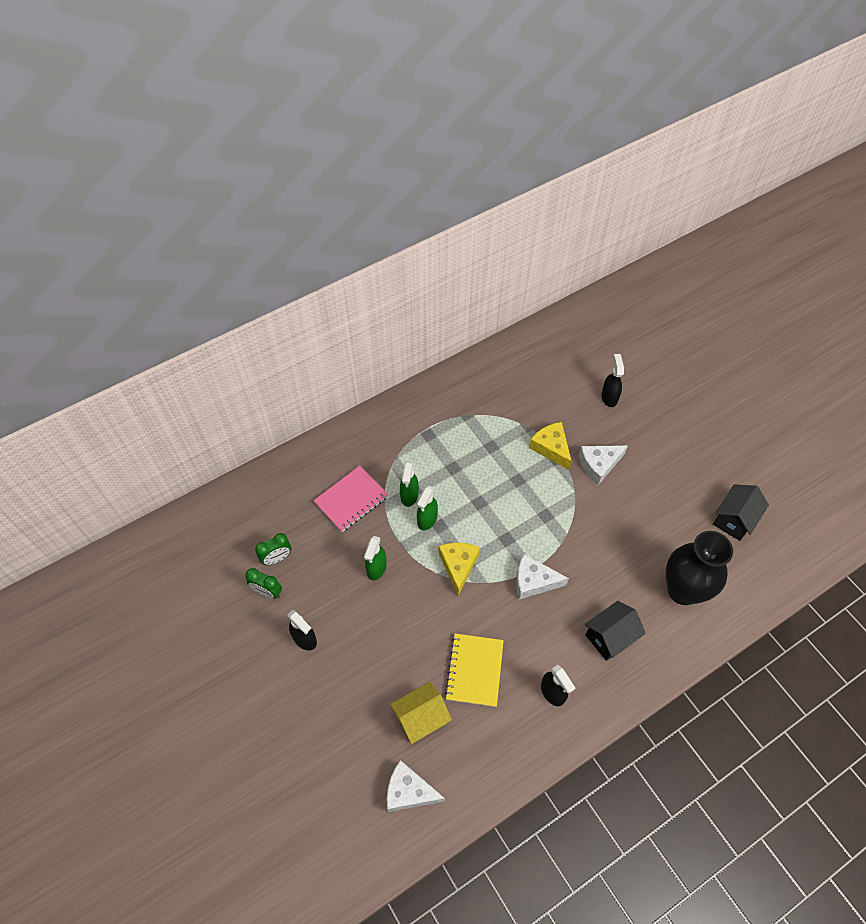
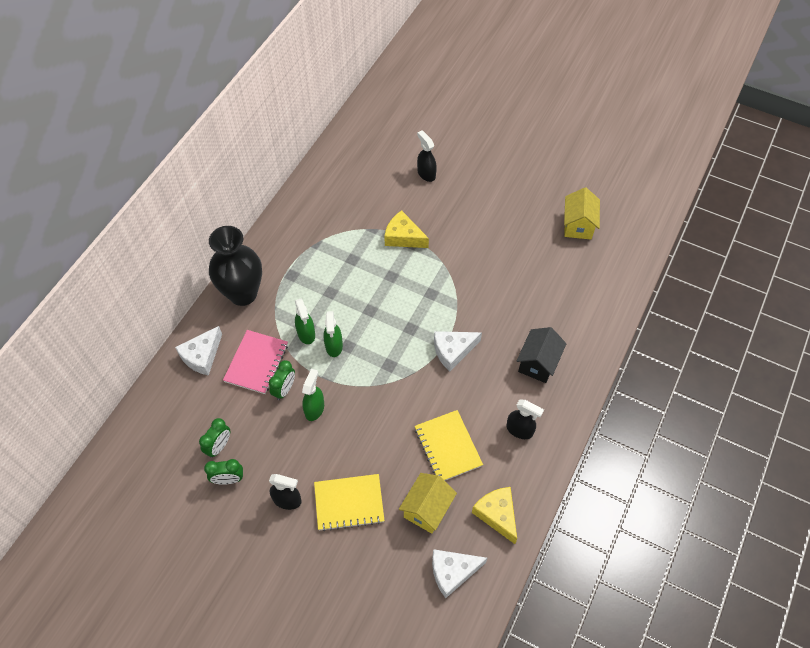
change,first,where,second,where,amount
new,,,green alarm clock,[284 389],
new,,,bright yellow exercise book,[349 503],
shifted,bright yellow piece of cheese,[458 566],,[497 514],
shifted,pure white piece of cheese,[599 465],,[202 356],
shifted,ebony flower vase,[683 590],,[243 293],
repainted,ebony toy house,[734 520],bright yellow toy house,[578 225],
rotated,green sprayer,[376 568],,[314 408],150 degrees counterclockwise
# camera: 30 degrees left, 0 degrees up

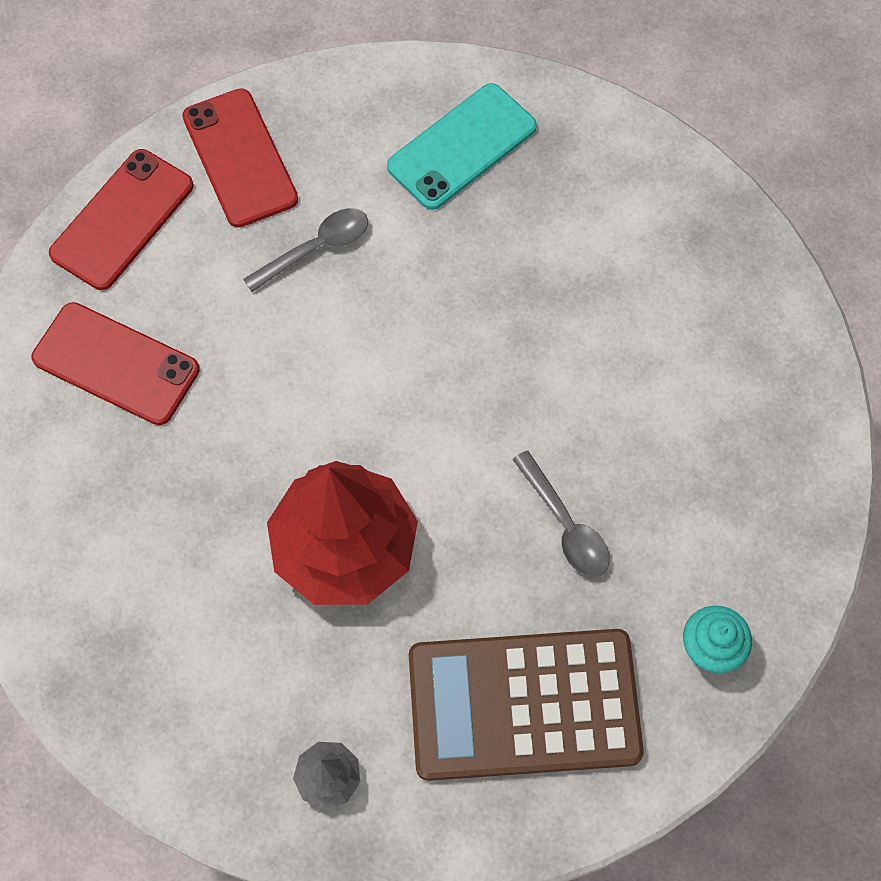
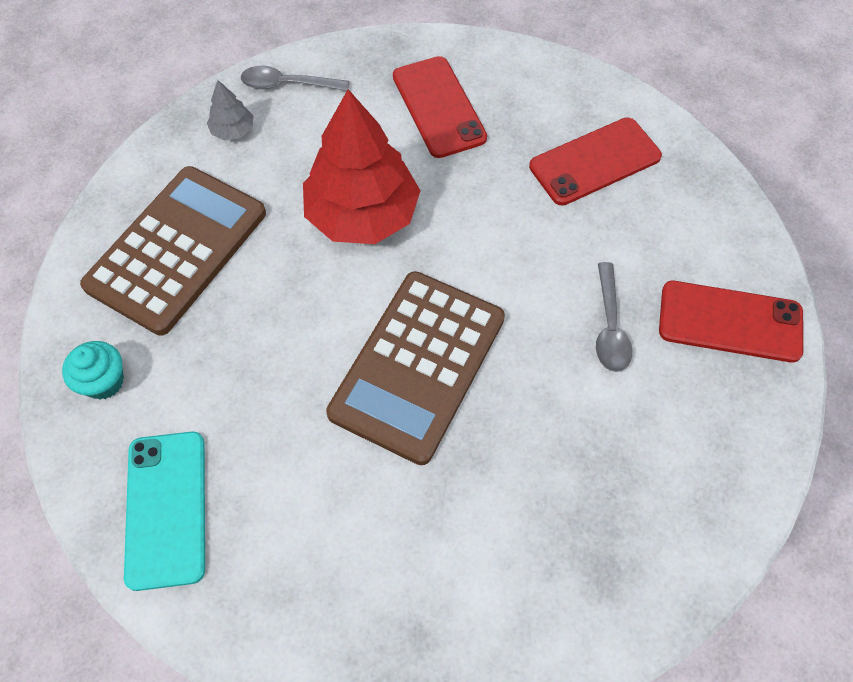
change,first,where,second,where,amount
new,,,russet calculator,[417 365],
shifted,red phone,[122 220],,[438 107],
shifted,turquoise phone,[461 147],,[166 508],
shifted,gray teaspoon,[565 524],,[288 84],
# camera: 125 degrees right, 5 degrees down

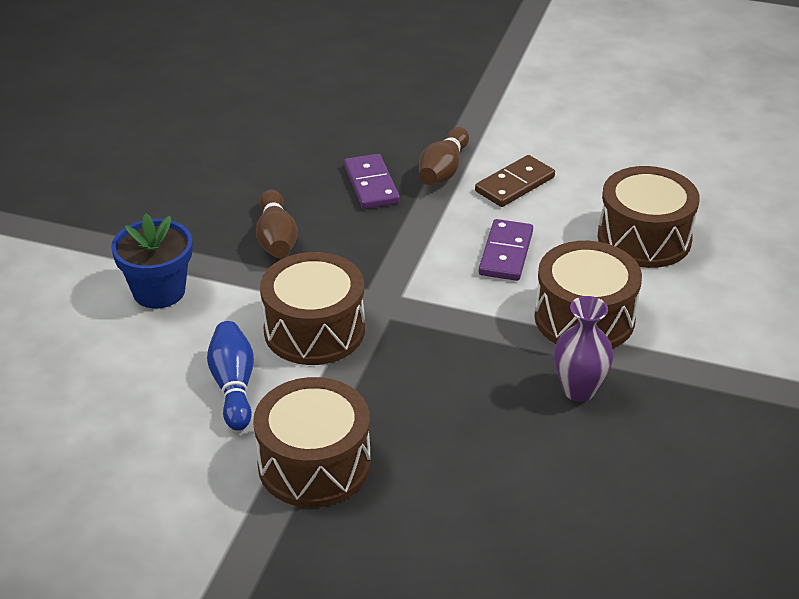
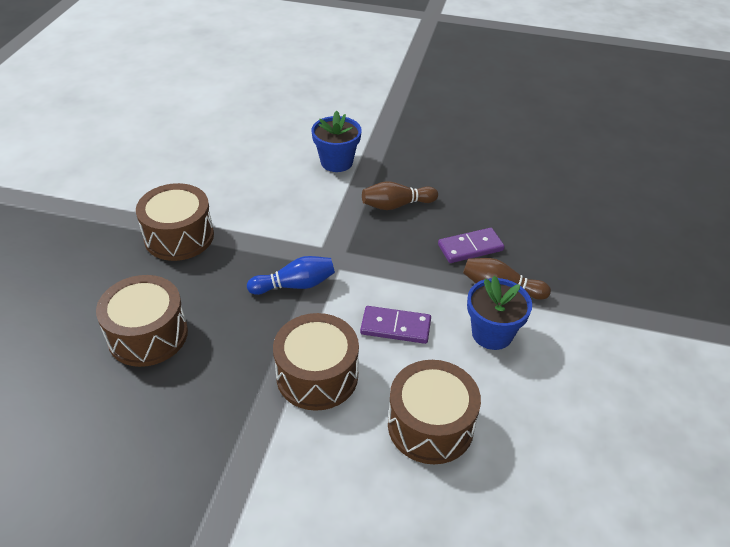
change,first,where,second,where,amount
gone,purple flower vase,[579 390],,,
shifted,royal blue skittle,[233 386],,[295 285],
shifted,russet snare drum,[314 330],,[148 335],
swapped,russet domino piece,[515 184],royal blue flower pot,[492 333],
# camera: 85 degrees right, 5 degrees up

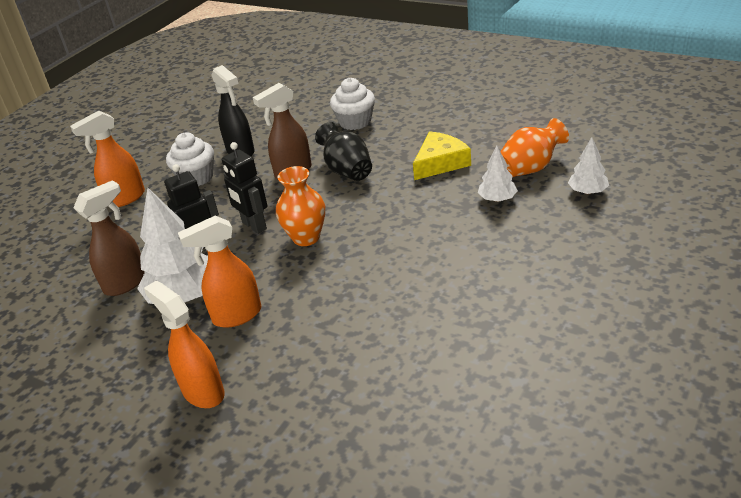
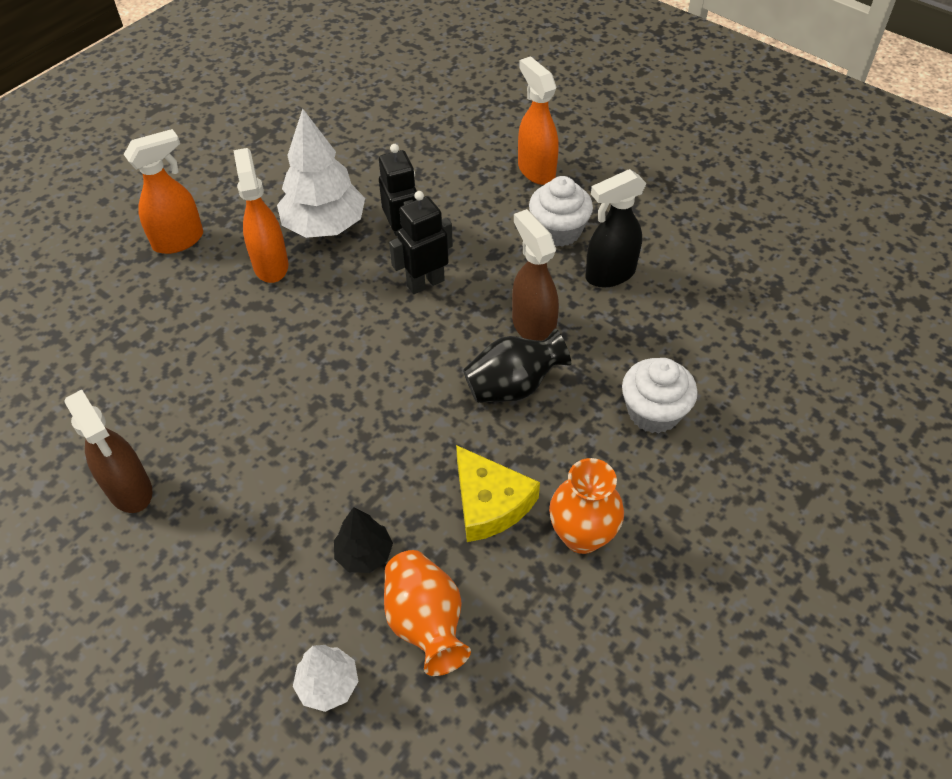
change,first,where,second,where,amount
shifted,russet sprayer,[126 283],,[130 490],
shifted,orange-coloured flower vase,[306 237],,[582 535],
repainted,pure white toy tree,[497 199],ebony toy tree,[364 554],
# camera: 95 degrees right, 15 degrees up

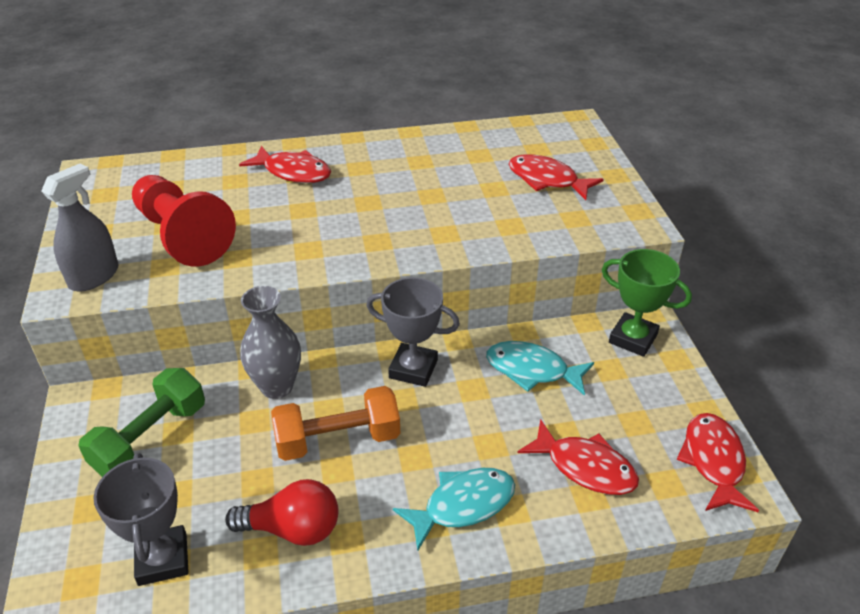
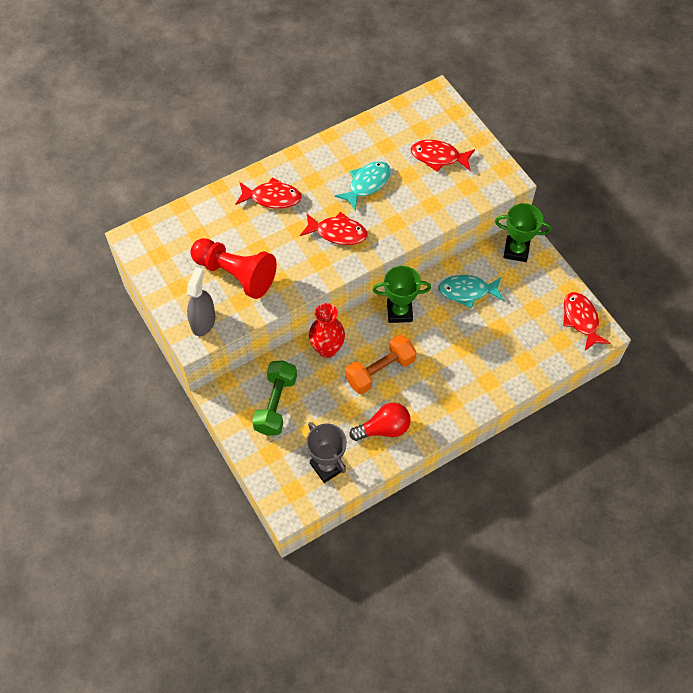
change,first,where,second,where,amount
shifted,turquoise fish,[463 505],,[367 184],
shifted,red fish,[585 467],,[337 233],
repainted,gray flower vase,[277 386],red flower vase,[327 349],
repainted,gray prize cup,[413 369],green prize cup,[399 312],
# camera: 20 degrees left, 20 degrees up

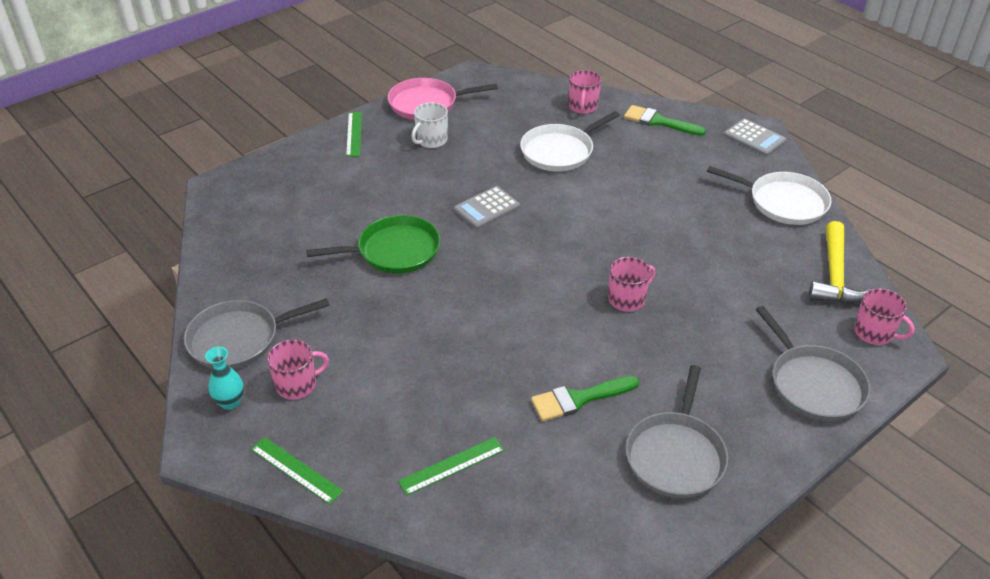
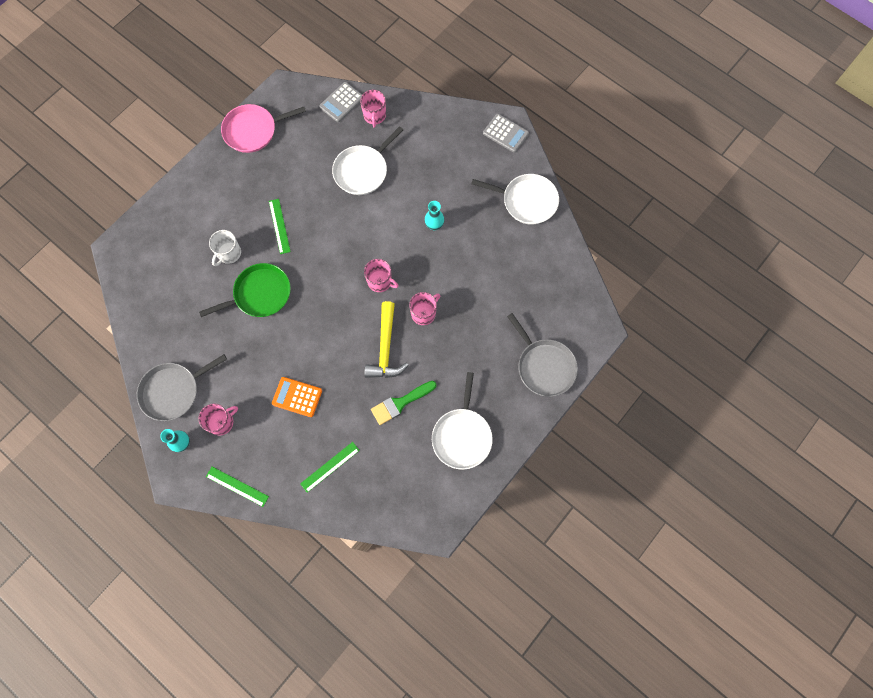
change,first,where,second,where,amount
gone,green paint brush,[659 122],,,
new,,,orange-coloured calculator,[297 397],
new,,,turquoise flower vase,[434 225],
shifted,green measuring stick,[354 134],,[279 226],
shifted,pure white coffee mug,[431 140],,[229 253],
shifted,gray calculator,[487 208],,[341 102],
shifted,bright yellow carpenter's hammer,[834 276],,[385 348],
shifted,rose-pink coffee mug,[874 333],,[380 281],
repainted,gray skillet,[676 455],pure white skillet,[462 436],
# camera: 10 degrees left, 30 degrees up

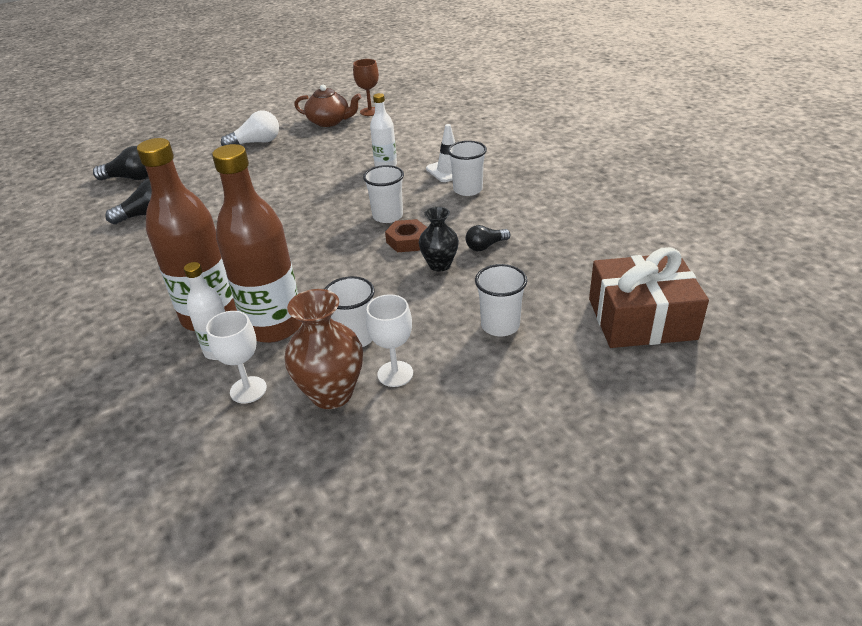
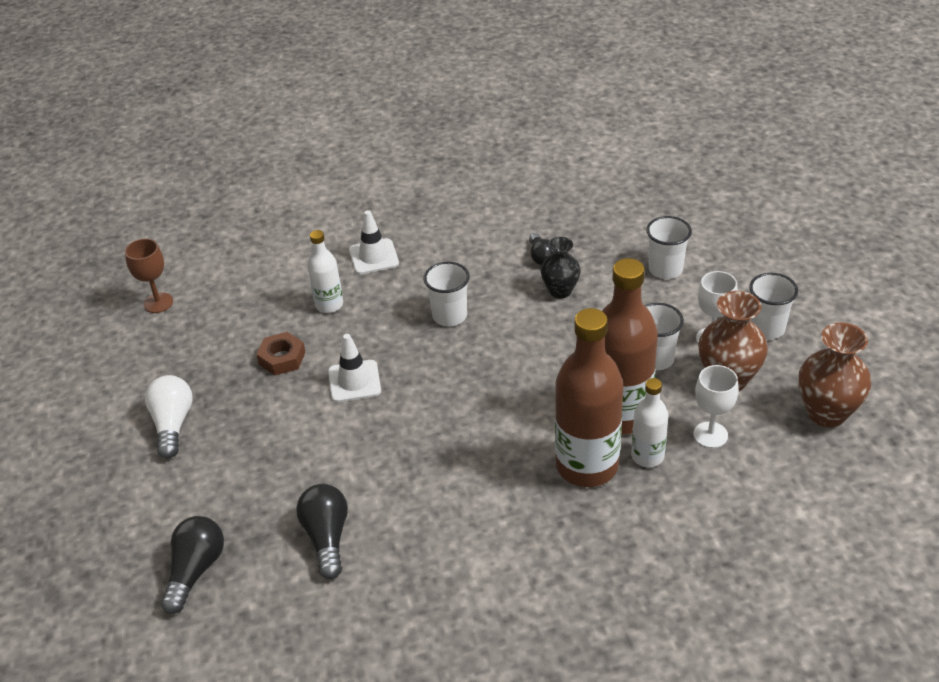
change,first,where,second,where,amount
gone,russet tea pot,[329 122],,,
gone,russet gift,[641 319],,,
new,,,pure white safety cone,[354 381],
new,,,russet flower vase,[826 413],
shifted,russet hexagon nut,[407 241],,[282 358],
shifted,pure white tumbler,[468 190],,[766 328],
# camera: 75 degrees left, 5 degrees up

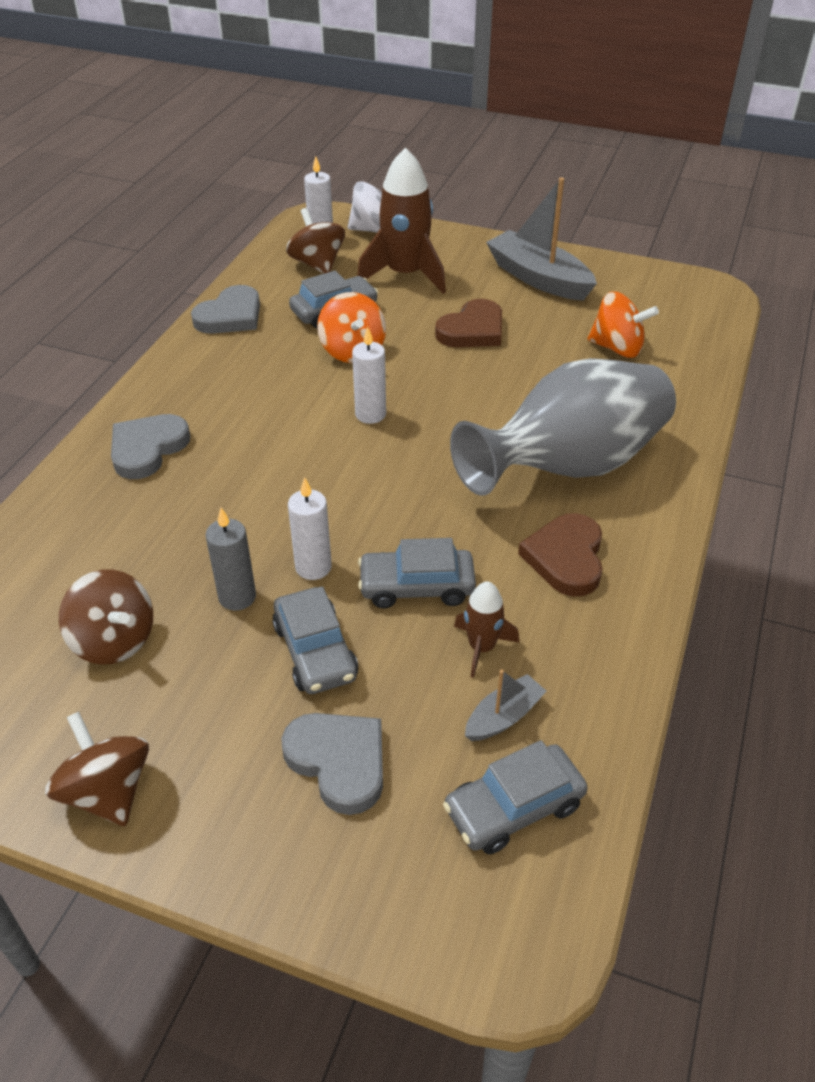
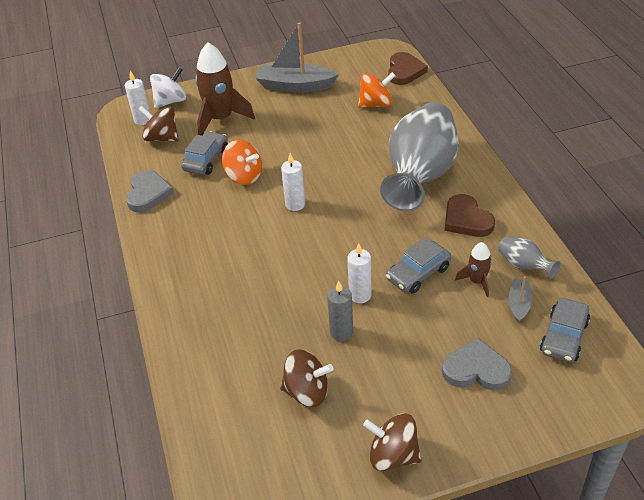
change,first,where,second,where,amount
gone,gray love heart,[147 449],,,
gone,gray automobile,[315 651],,,
new,,,gray flower vase,[524 266],
shifted,russet love heart,[472 330],,[404 71],
# camera: 35 degrees left, 0 degrees up

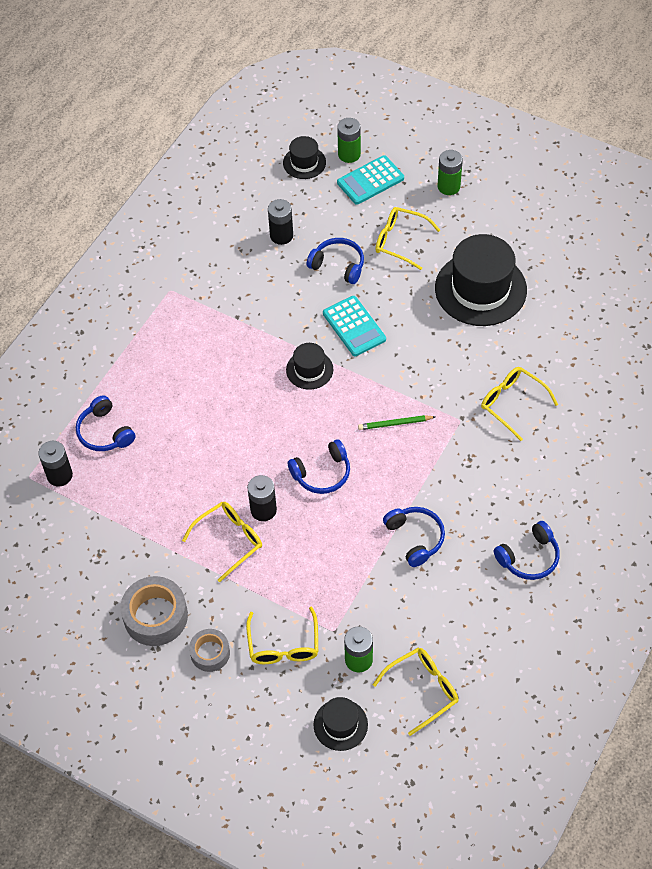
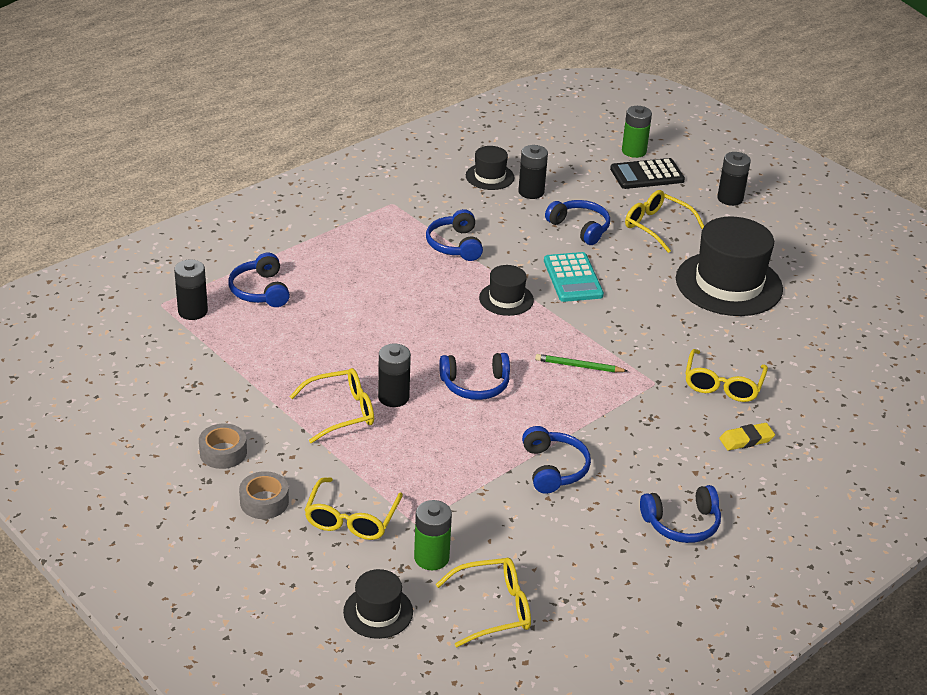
change,first,where,second,where,amount
new,,,royal blue headset,[455 245],
new,,,bright yellow gum eraser,[746 440],
shifted,ebony hat,[304 162],,[489 176],
repainted,turquoise calculator,[370 180],ebony calculator,[647 175],
repainted,green power cell,[448 186],ebony power cell,[730 199],
rotated,bright yellow eyeglasses,[512 403],,[723 385],135 degrees counterclockwise
scaled,gray tape,[155 616],,[223 452],x0.61
# camera: 15 degrees right, 20 degrees down

